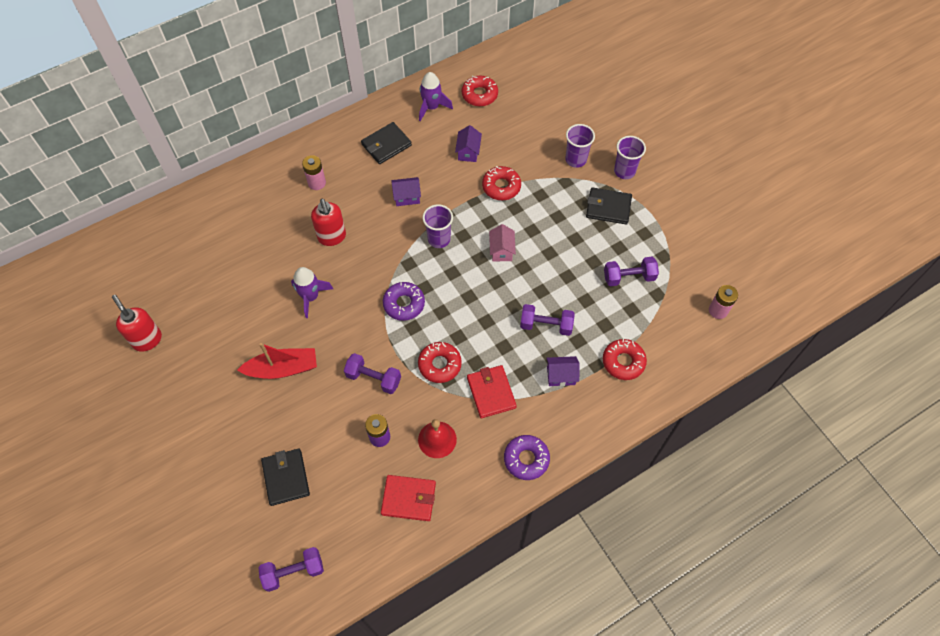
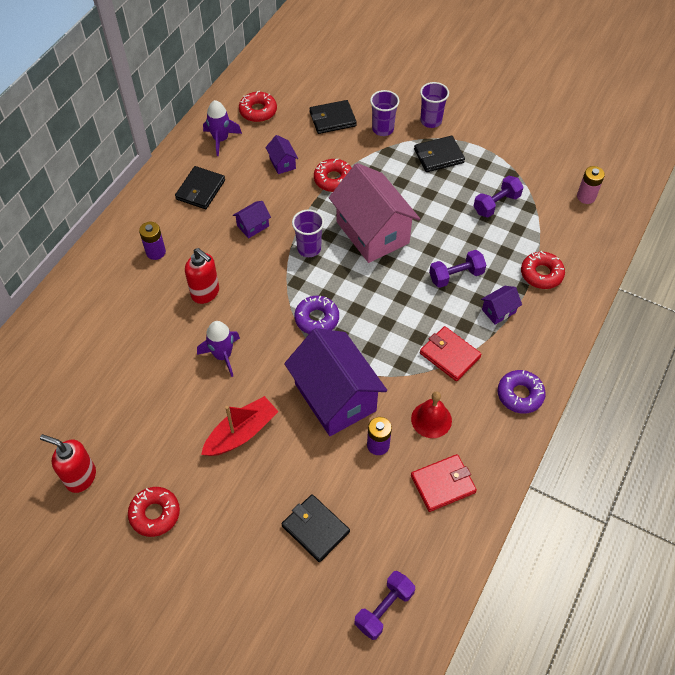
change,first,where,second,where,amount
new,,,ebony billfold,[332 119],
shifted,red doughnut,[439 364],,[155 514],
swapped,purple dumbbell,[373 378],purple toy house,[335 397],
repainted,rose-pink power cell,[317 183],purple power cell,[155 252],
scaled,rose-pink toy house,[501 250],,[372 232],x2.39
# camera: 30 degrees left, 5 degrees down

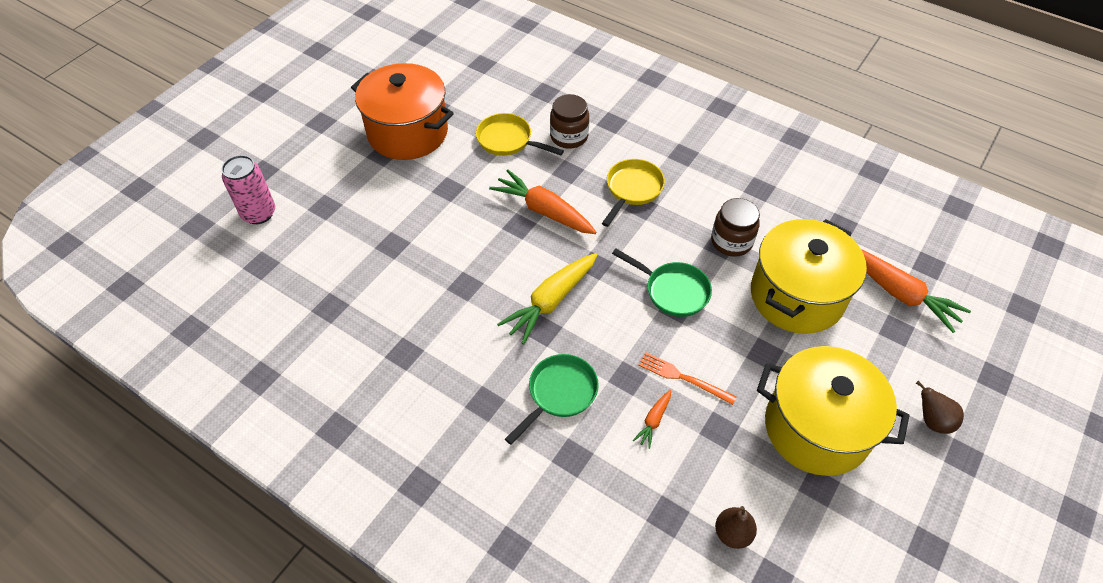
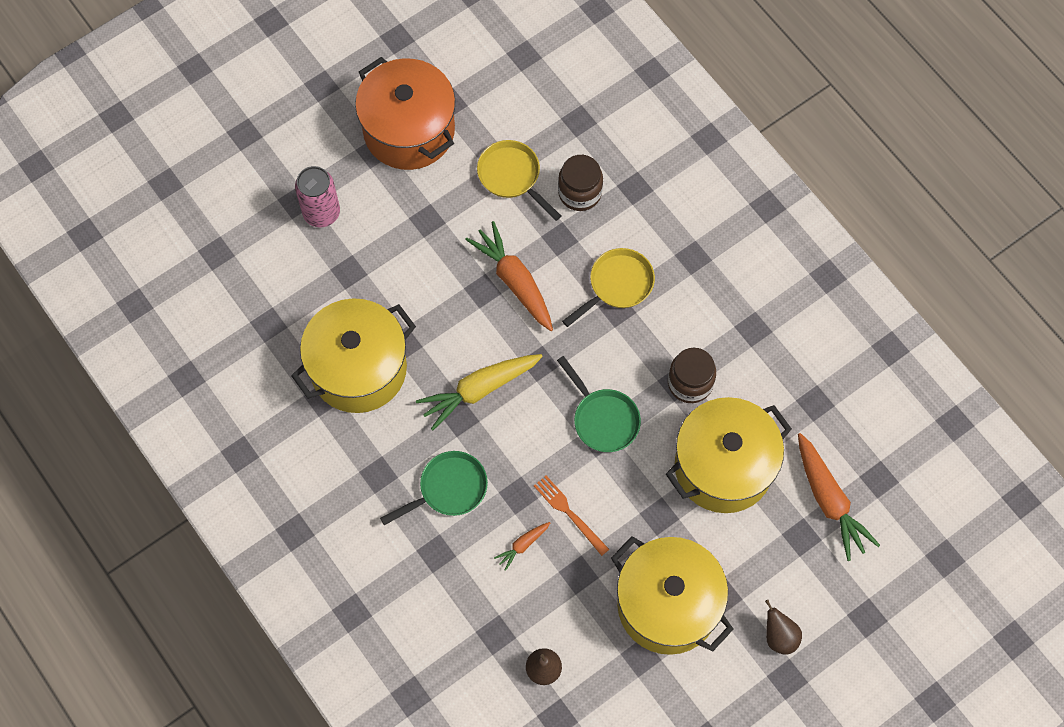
change,first,where,second,where,amount
new,,,bright yellow stockpot,[358 369],
shifted,rose-pink can,[259 213],,[321 213],
# camera: 20 degrees right, 15 degrees up

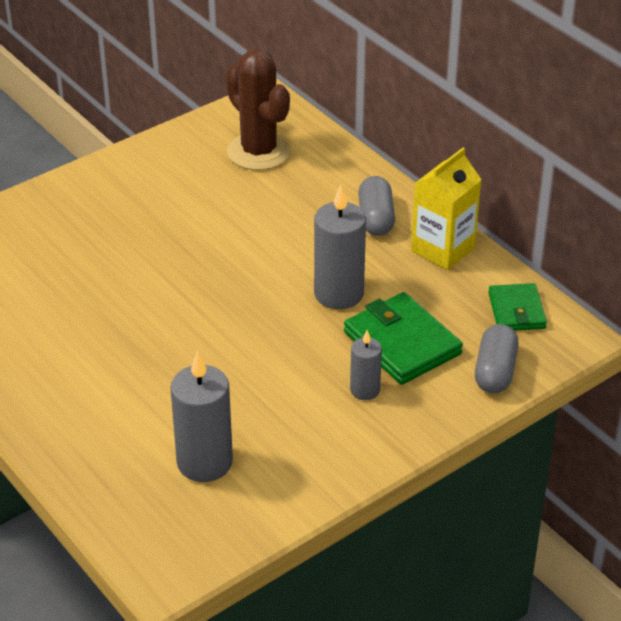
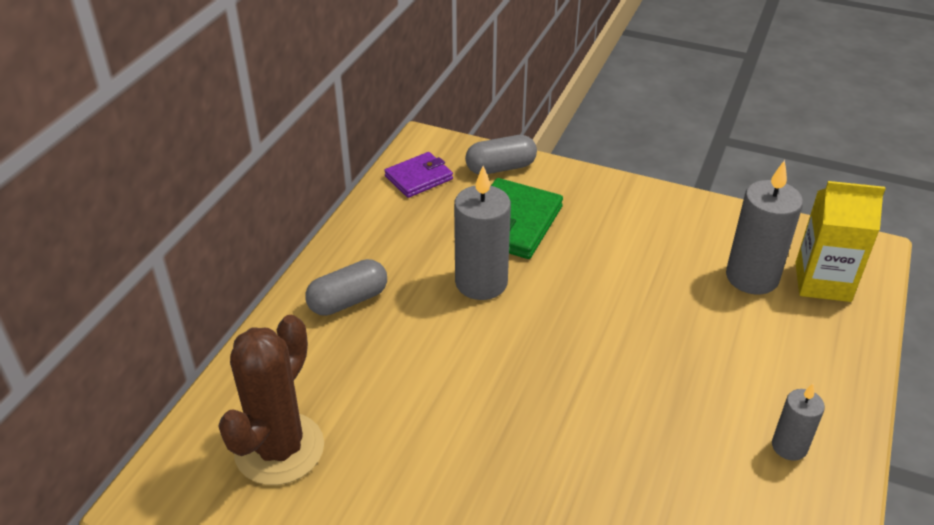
change,first,where,second,where,amount
shifted,gray candle,[365 390],,[789 446],
shifted,bright yellow juice carton,[443 249],,[822 282],
repainted,green billfold,[516 311],purple billfold,[418 178],
# camera: 120 degrees left, 0 degrees up

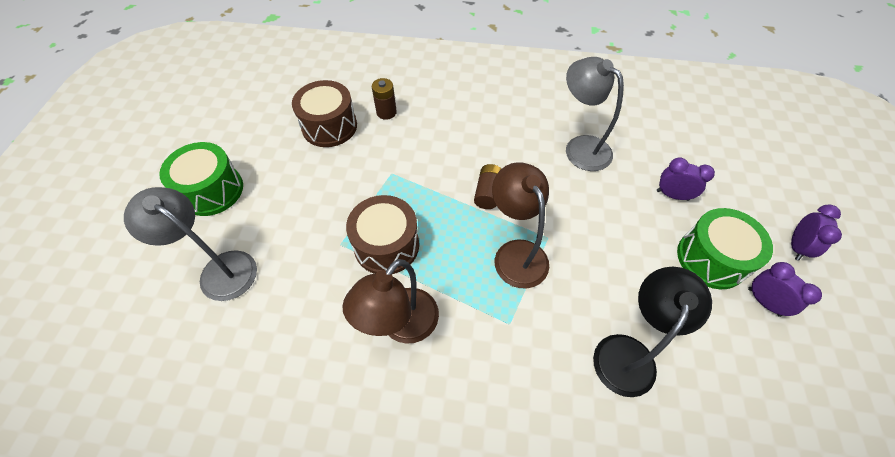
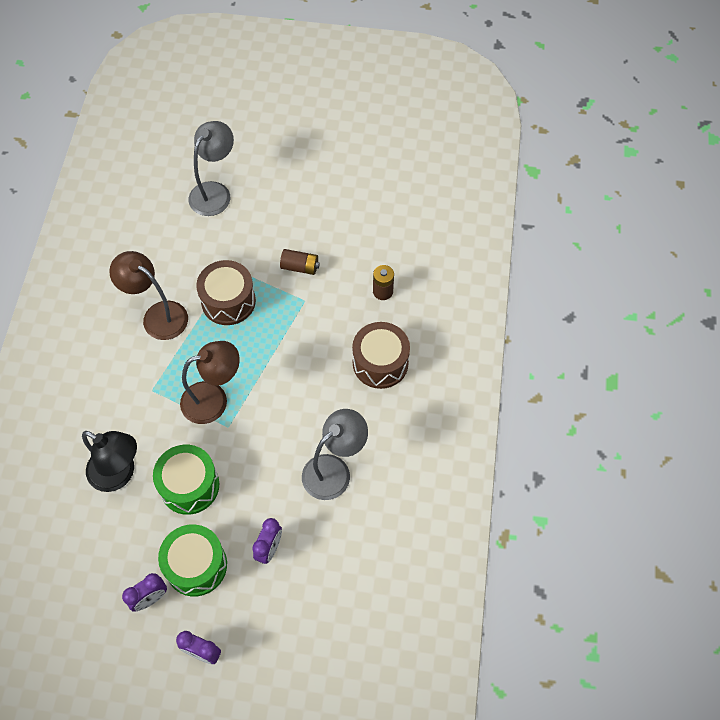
change,first,where,second,where,amount
shifted,green snare drum,[212 190],,[189 485],
shifted,russet snare drum,[329 126],,[380 363],
shifted,russet power cell,[488 193],,[300 267],
# camera: 90 degrees right, 5 degrees up

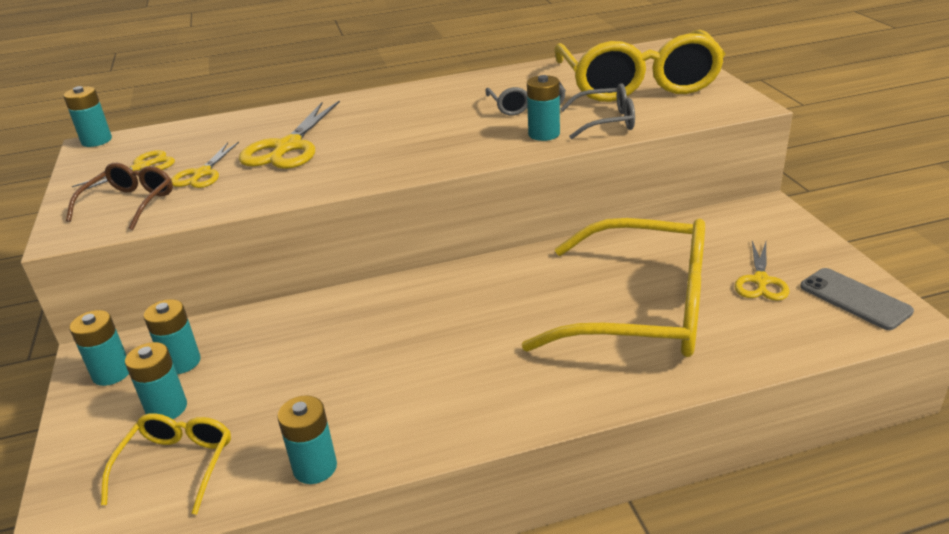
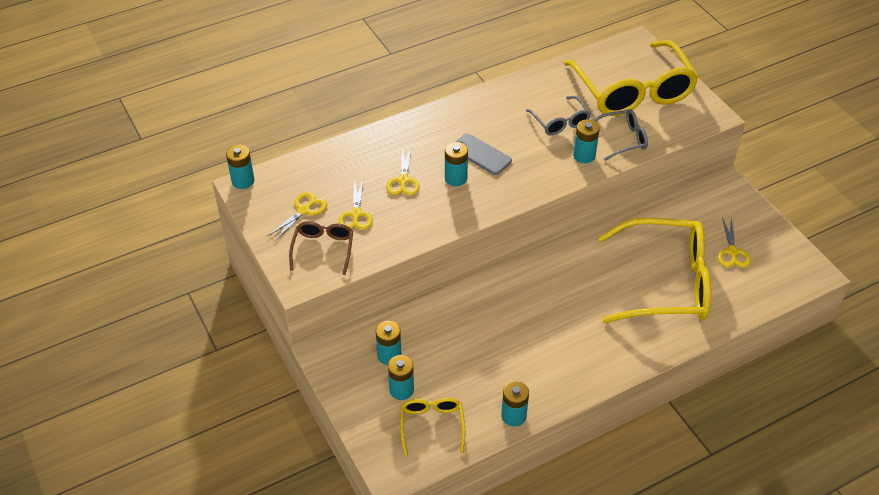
change,first,where,second,where,amount
shifted,turquoise power cell,[112 373],,[456 178],
shifted,gray phone,[854 299],,[481 154],
scaled,bright yellow pair of scissors,[288 147],,[403 180],x0.60
# camera: 15 degrees left, 15 degrees up

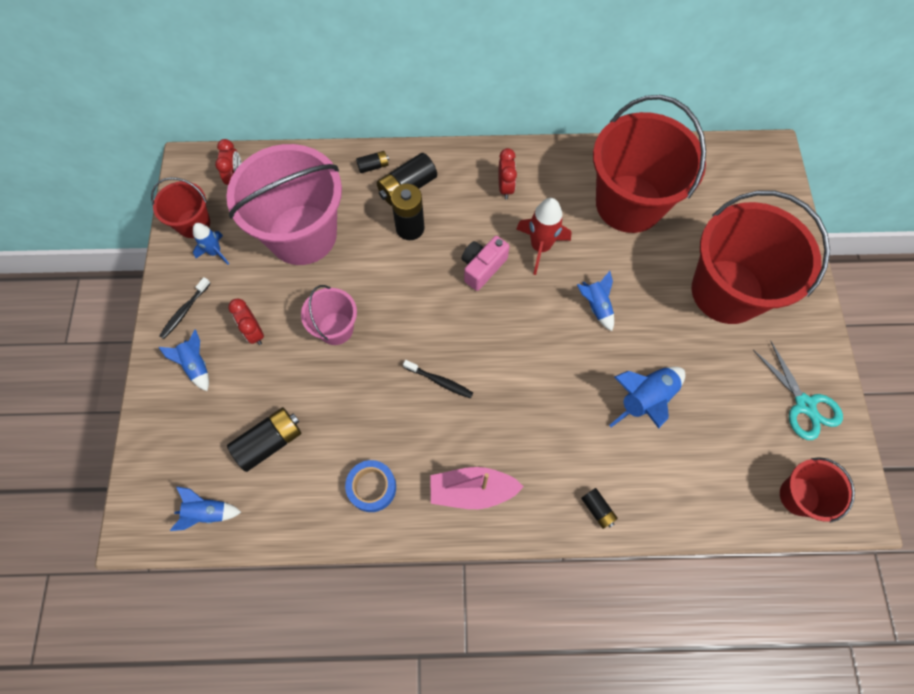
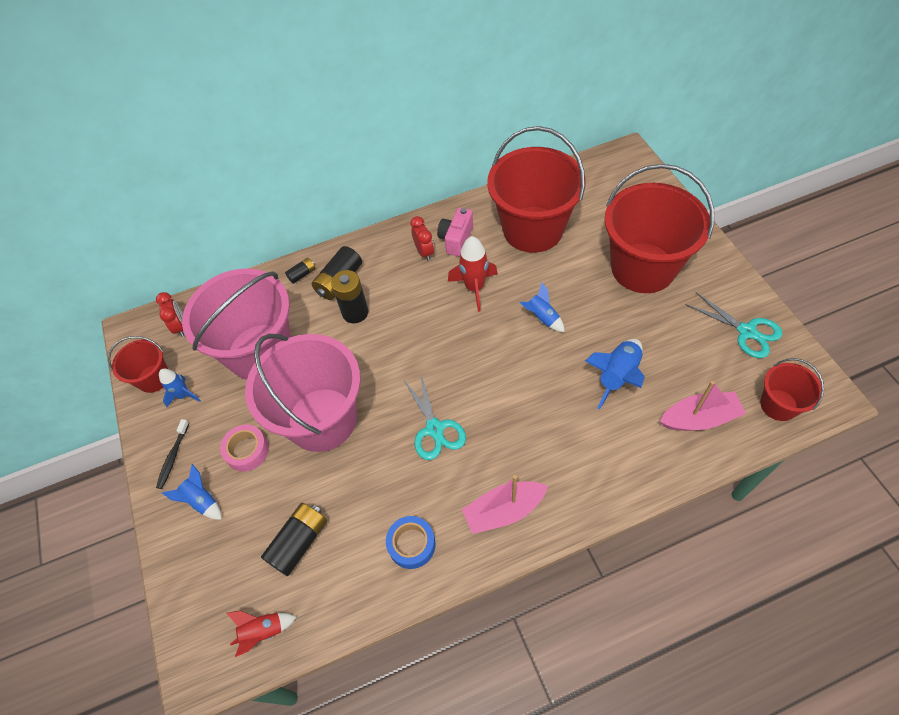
change,first,where,second,where,amount
gone,ebony power cell,[597 509],,,
new,,,rose-pink toy boat,[699 418],
shifted,rose-pink camera,[482 268],,[456 239],
swapped,red alarm clock,[254 332],rose-pink tape,[247 450],
swapped,ebony tooth brush,[440 381],turquoise pair of scissors,[435 429],
repainted,royal blue toy rocket,[207 512],red toy rocket,[263 631],
scaled,rose-pink pail,[335 328],,[322 419],x2.05
# camera: 15 degrees left, 10 degrees down

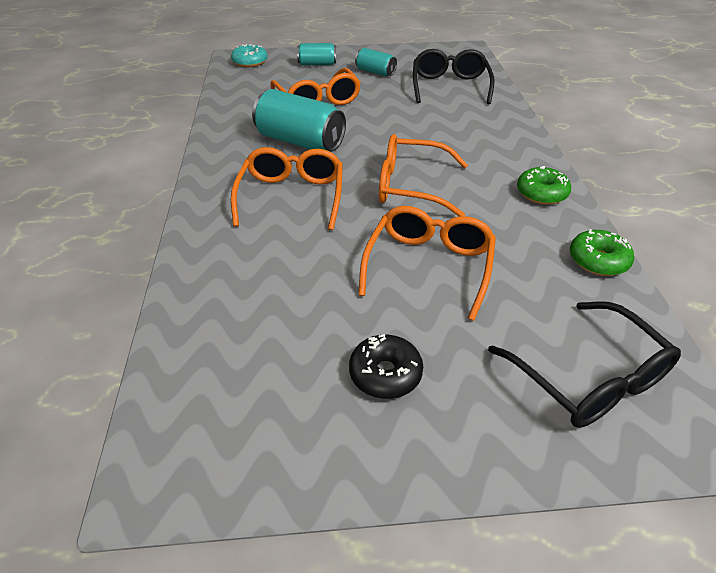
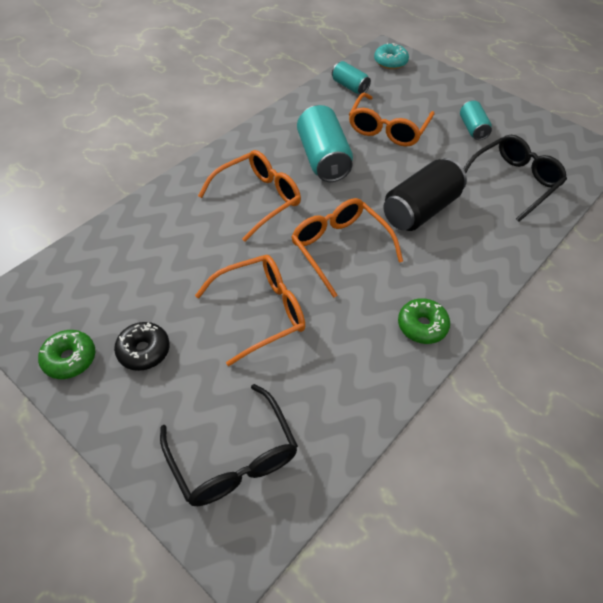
change,first,where,second,where,amount
new,,,ebony can,[420 210],
shifted,turquoise can,[317 64],,[349 86],
shifted,green doughnut,[598 260],,[70 359],
rotated,ebony eyeglasses,[589 378],,[233 458],45 degrees counterclockwise
# camera: 45 degrees right, 10 degrees up

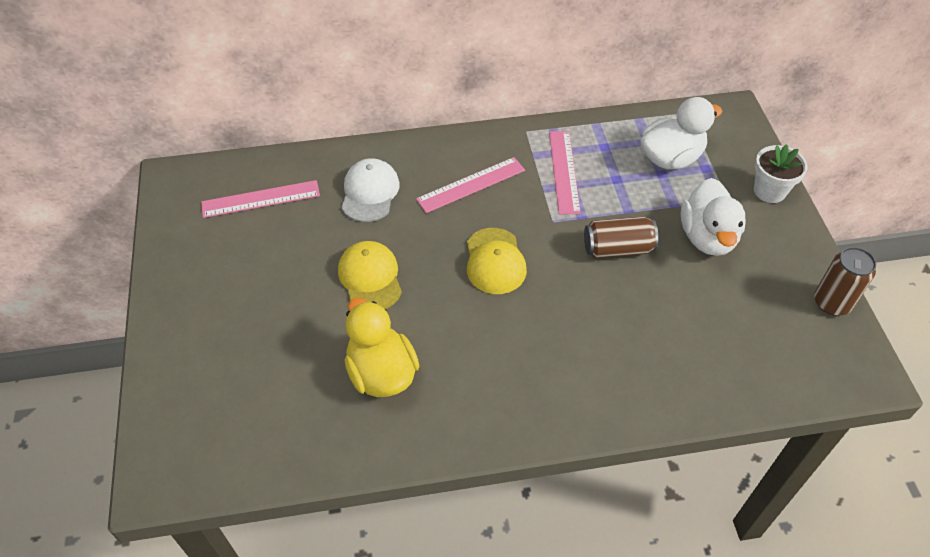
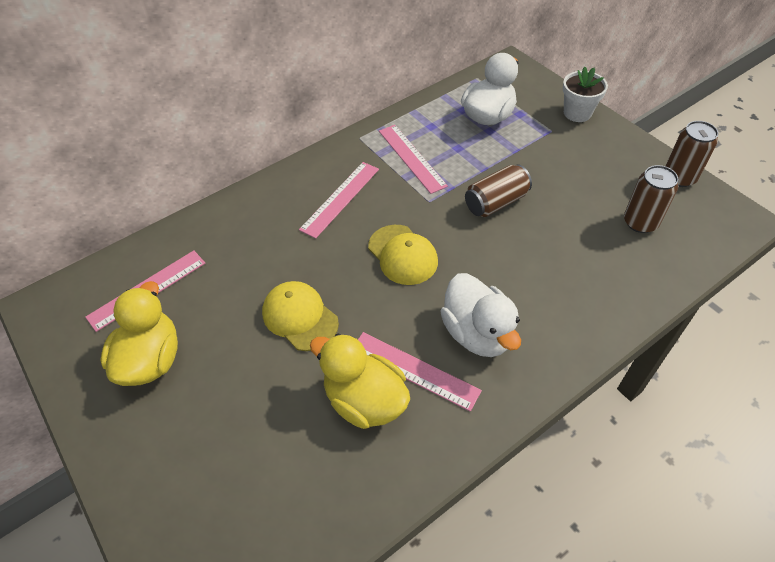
change,first,where,second,where,amount
gone,pure white cap,[370 192],,,
new,,,bright yellow rubber duck,[151 360],
new,,,rose-pink measuring stick,[414 370],
new,,,russet can,[640 222],
shifted,pure white rubber duck,[707 237],,[477 333],
# camera: 25 degrees left, 0 degrees up

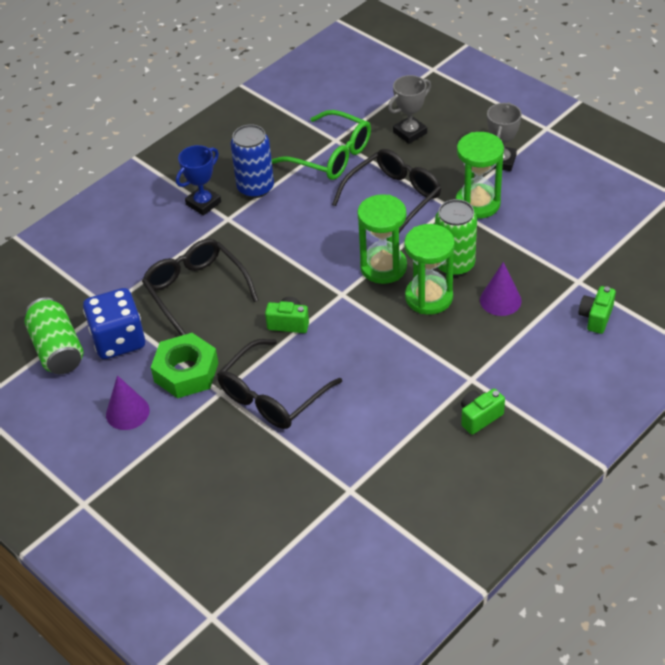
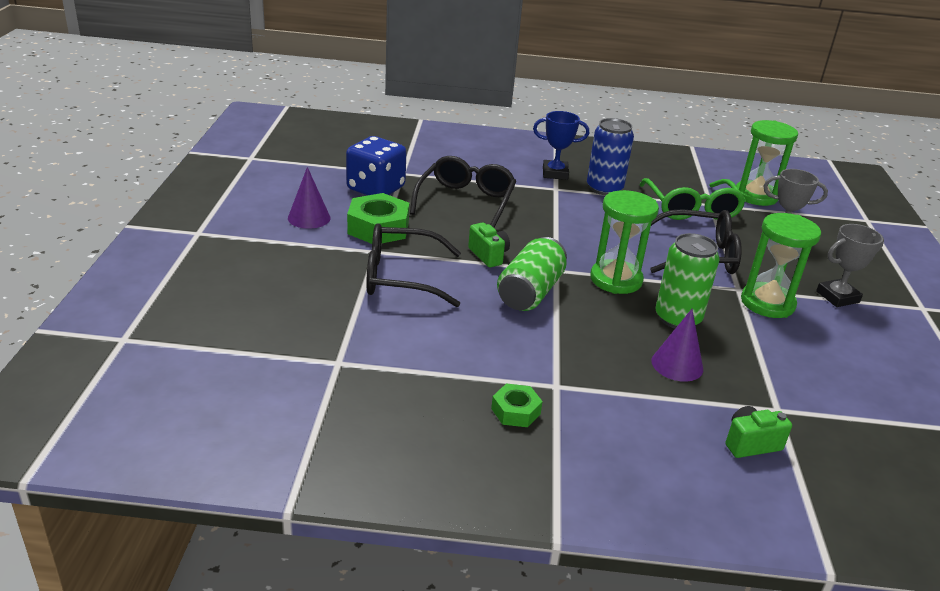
change,first,where,second,where,amount
shifted,green can,[57 349],,[530 292],
shifted,green hourglass,[429 297],,[756 196],
swapped,green camera,[479 417],green hexagon nut,[515 411],
# camera: 45 degrees right, 15 degrees down

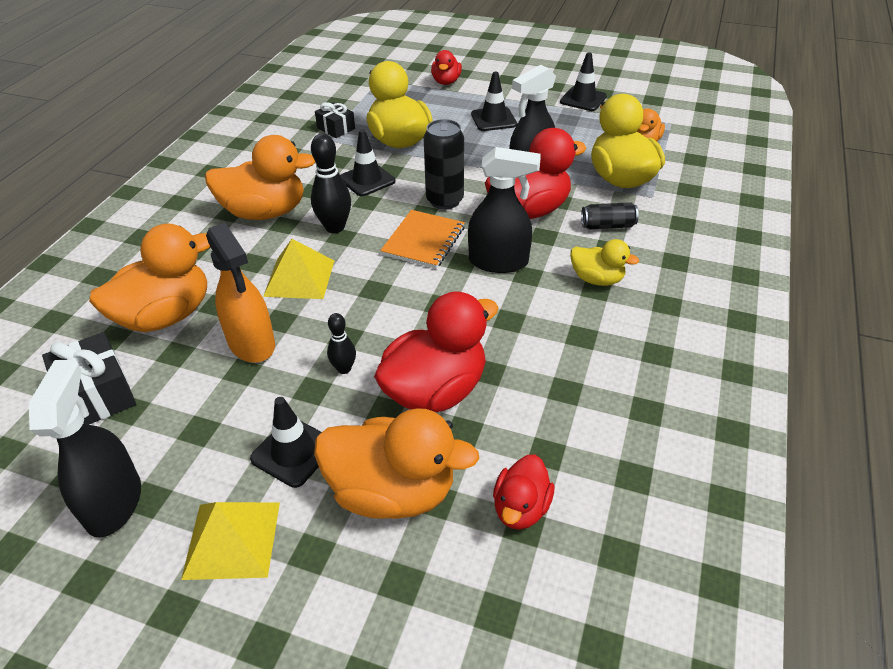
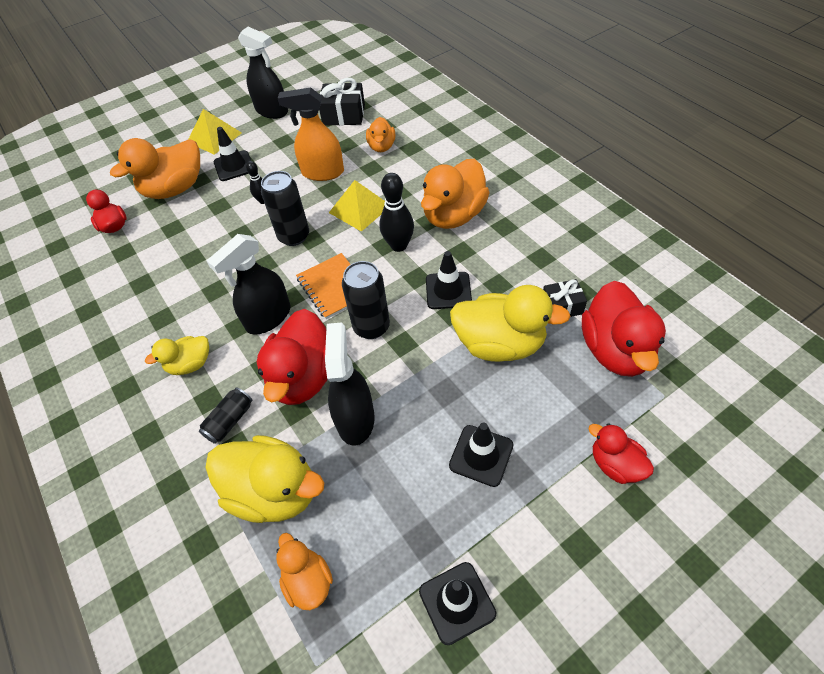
change,first,where,second,where,amount
new,,,ebony can,[294 236],
shifted,red rubber duck,[435 390],,[616 350],
scaled,orange-coloured rubber duck,[165 316],,[382 147],x0.55
# camera: 130 degrees right, 10 degrees up

